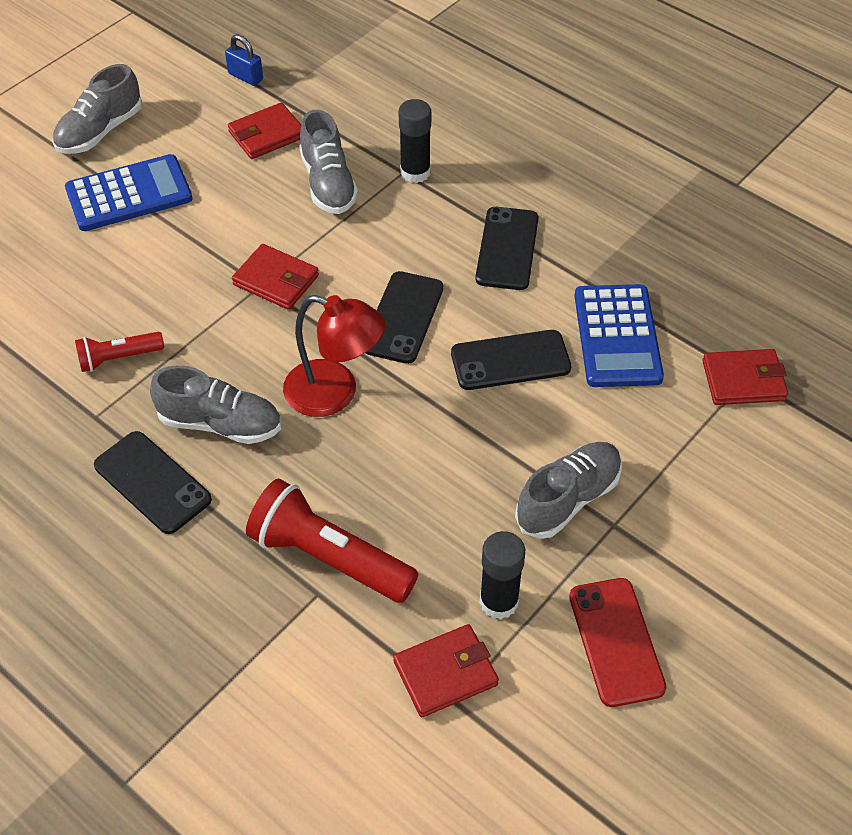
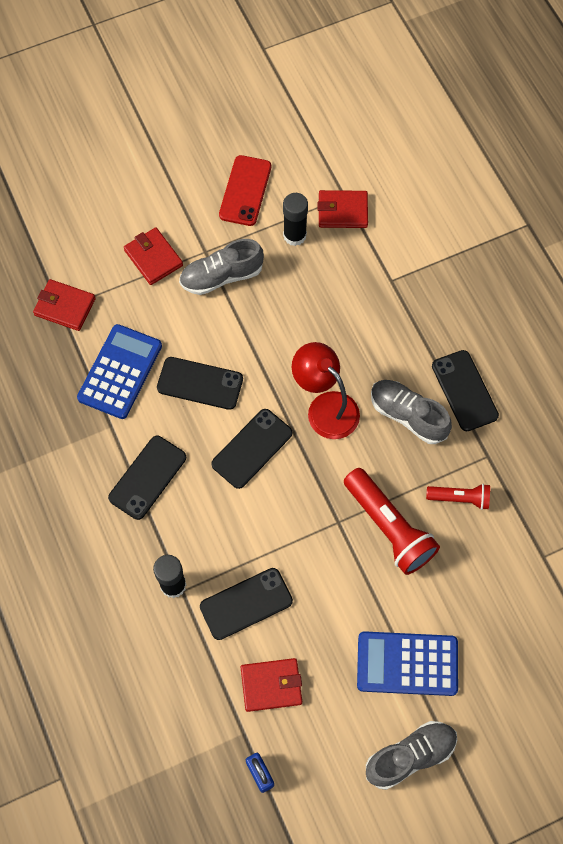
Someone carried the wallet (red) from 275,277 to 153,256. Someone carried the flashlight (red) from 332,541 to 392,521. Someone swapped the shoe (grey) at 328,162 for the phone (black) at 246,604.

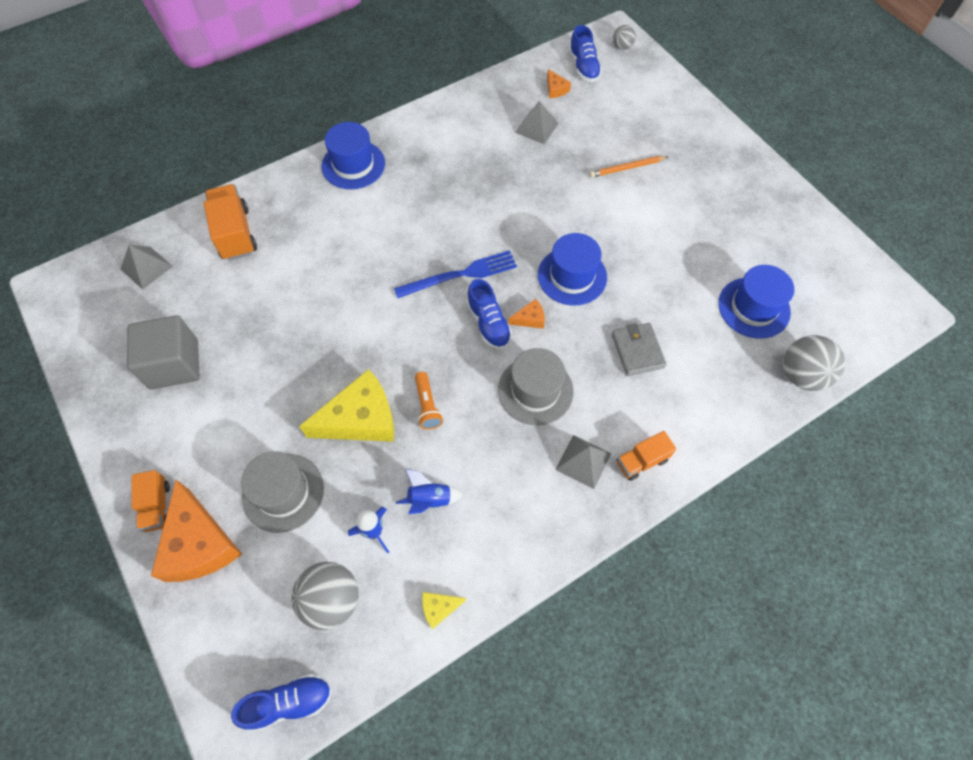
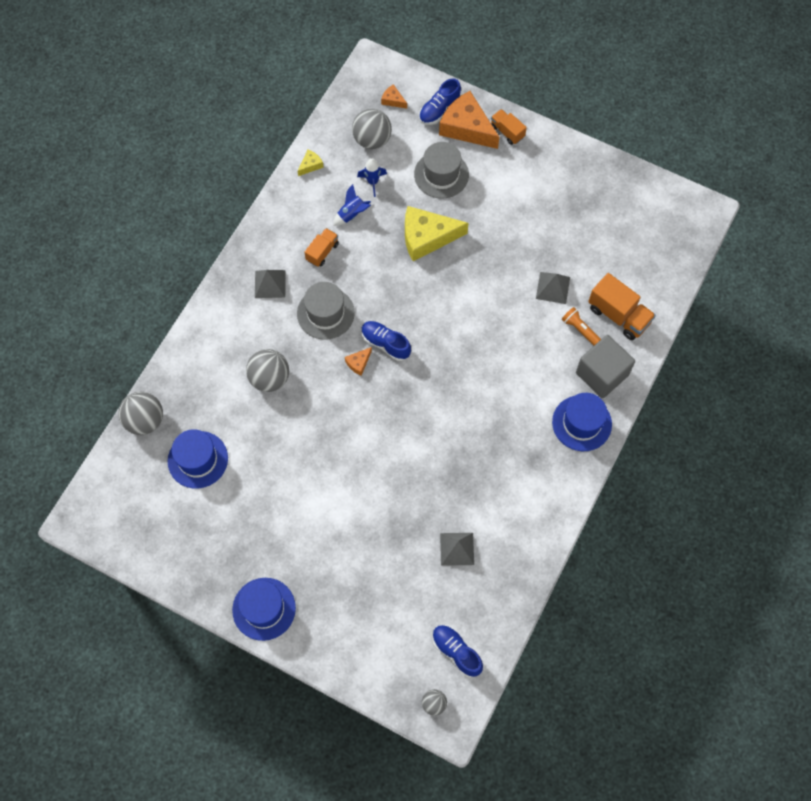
Someone took away the fork (blue) at 455,274. Someone took away the pencil (orange) at 629,166. Someone carried the pyramid (grey) from 146,267 to 553,288. Someone carried the cube (grey) from 163,352 to 605,366. Someone carried the shoe (blue) from 281,702 to 440,101. Someone carried the flashlight (orange) from 429,401 to 581,326. Someone carried the hat (blue) from 572,269 to 264,609. Someone carried the cheese (orange) from 559,83 to 394,96. Someone carried the truck (orange) from 646,456 to 321,247. Someone swapped the wallet (grey) at 639,349 for the ball (grey) at 267,370. Someone rotated the cheese (yellow) at 346,405 by 45 degrees clockwise.

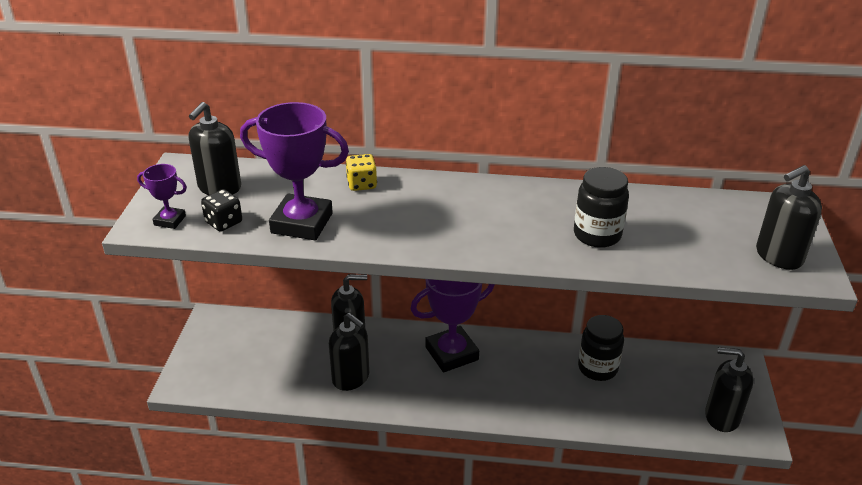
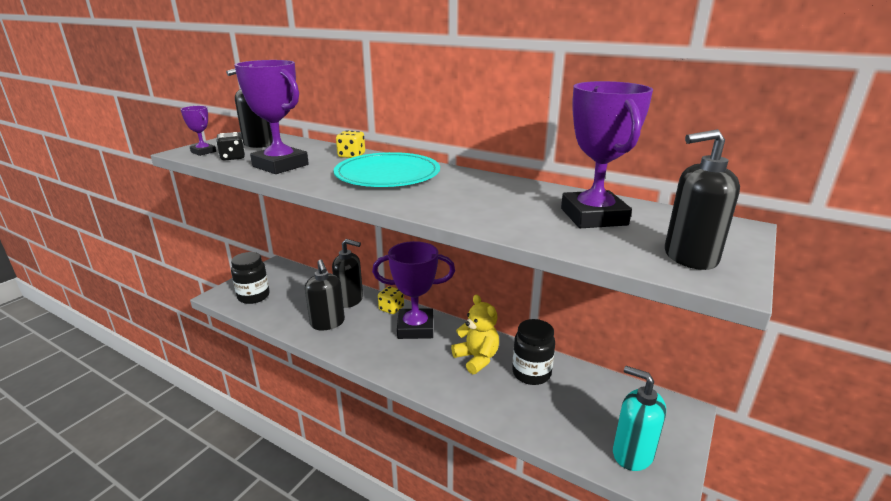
Someone put down the plate (turquoise) at 387,169. Someone put down the dice (yellow) at 391,300. Someone put down the teddy bear (yellow) at 475,334. Someone put down the trophy (purple) at 607,154. Someone carried the jar (black) from 601,207 to 250,278. Someone repainted the soap dispenser (black) at 729,389, which became the soap dispenser (turquoise) at 639,418.

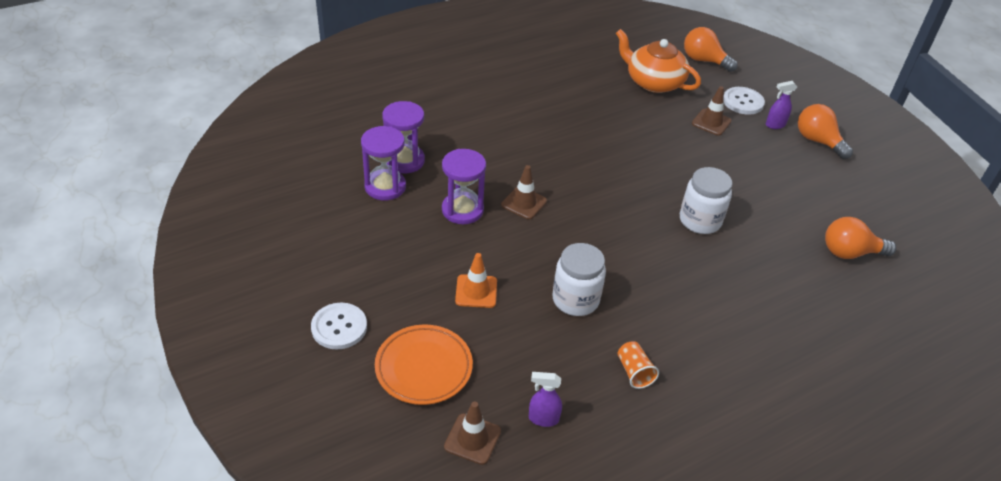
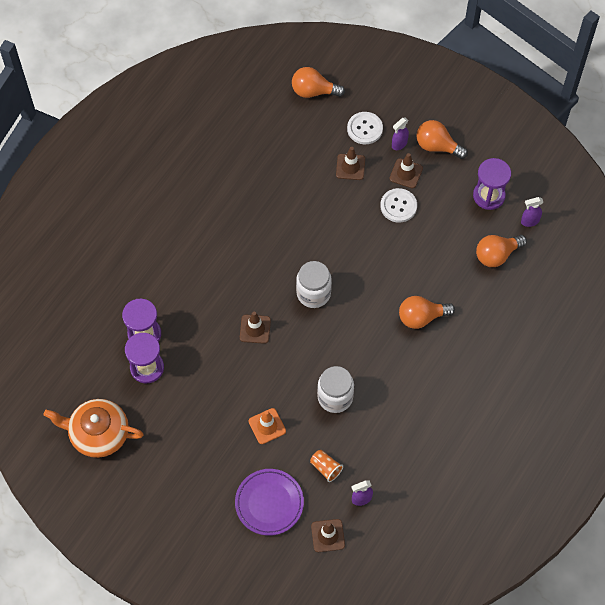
Someone put down the traffic cone (brown) at 406,170. Someone put down the light bulb (orange) at 427,312. Someone put down the spray bottle (purple) at 532,212. Someone carried the button (white) from 339,326 to 398,205. Someone carried the hourglass (purple) from 464,186 to 492,184. Someone carried the teapot (orange) from 658,61 to 94,428. Someone carried the cup (orange) from 638,365 to 326,466. Someone carried the jar (white) from 706,200 to 314,284. Someone repainted the plate (orange) at 424,365, which became the plate (purple) at 269,502.

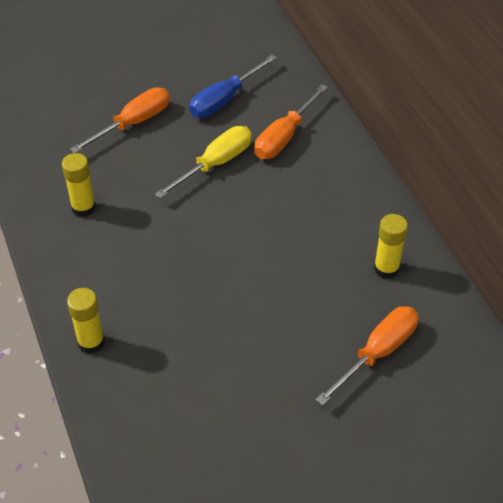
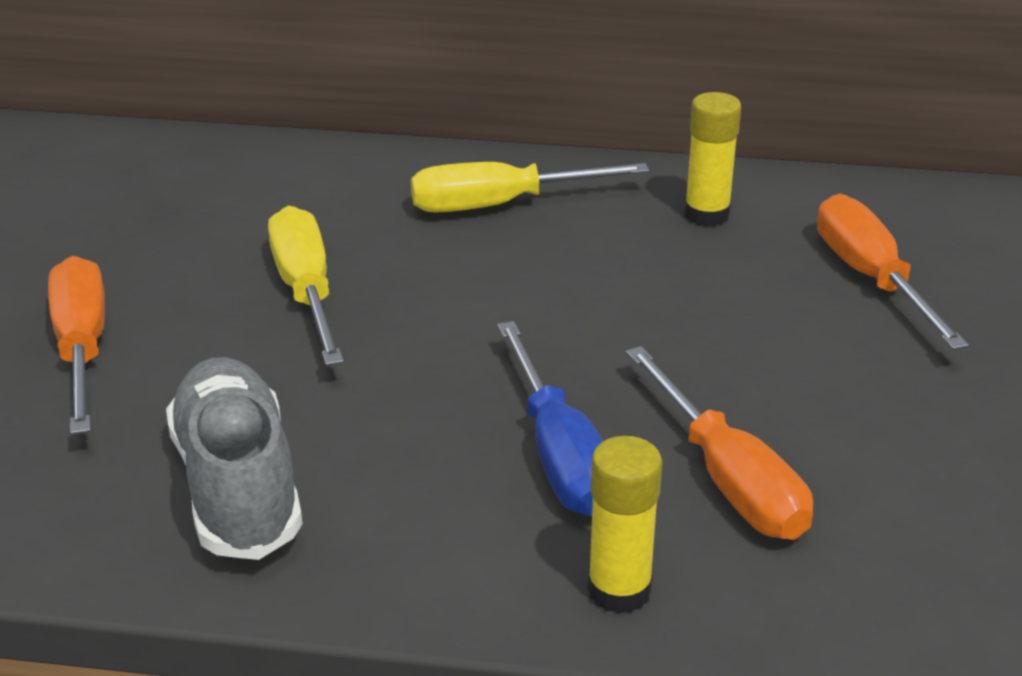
Someone put down the screwdriver (yellow) at 530,187. Someone carried the screwdriver (blue) from 233,86 to 550,418. Someone carried the screwdriver (orange) from 291,121 to 719,443. Someone swapped the glue stick (yellow) at 79,185 for the shoe (grey) at 234,458.

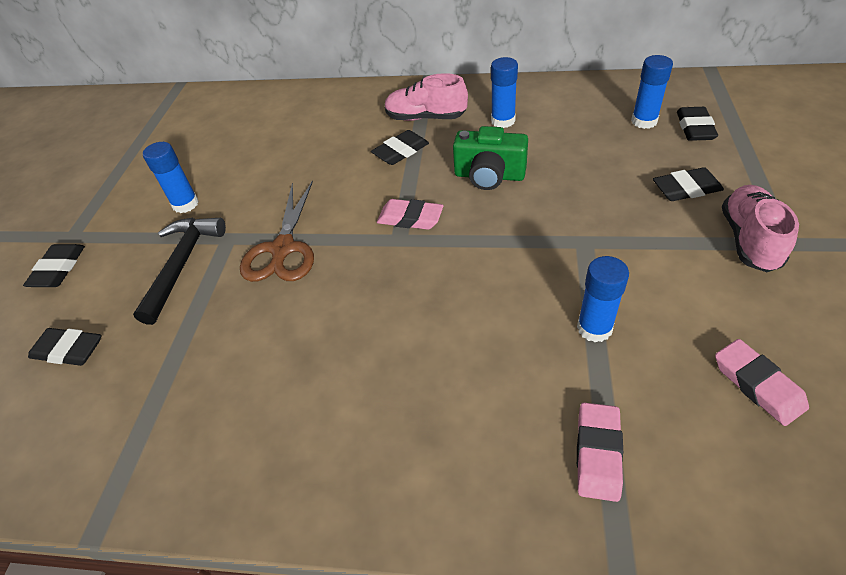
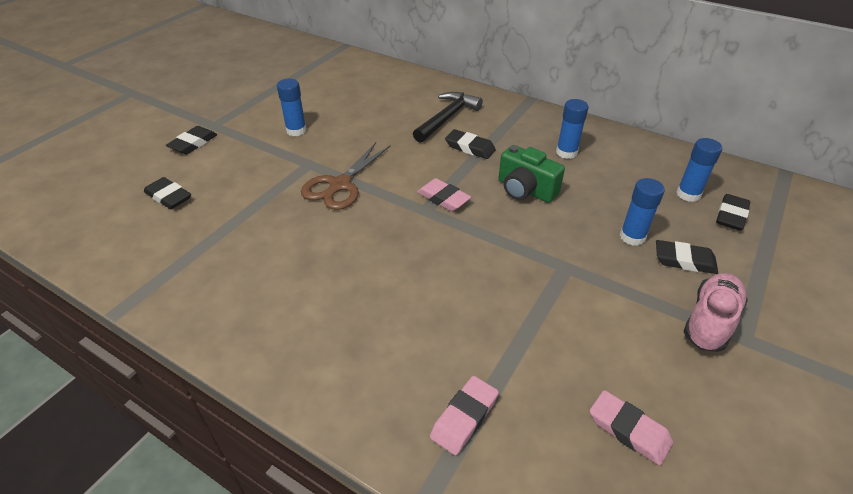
Someone took away the shoe (pink) at 426,97. Someone carried the hammer (black) from 179,271 to 448,117. Someone carried the glue stick (blue) from 603,299 to 642,212. Someone rotated the eraser (black) at 400,147 by 45 degrees clockwise. Someone rotated the eraser (pink) at 762,382 by 45 degrees counterclockwise.

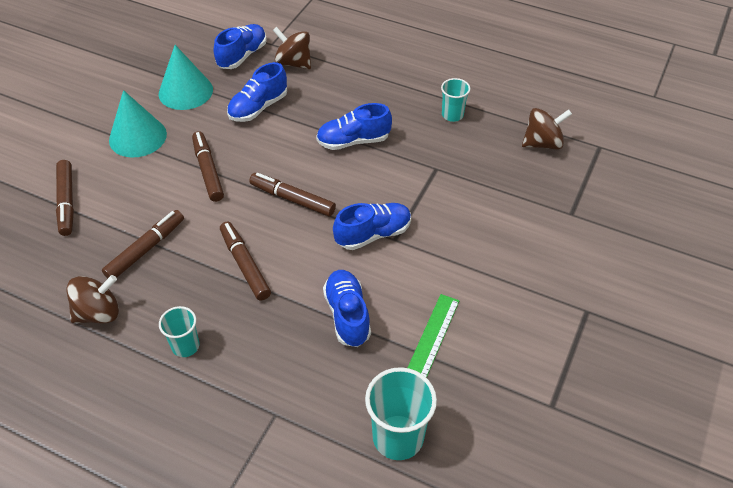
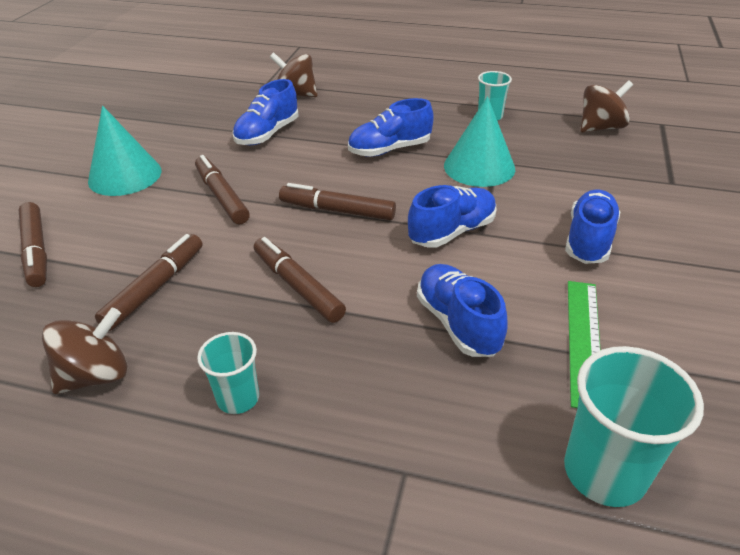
Someone carried the cone (turquoise) from 186,77 to 479,141. Someone carried the shoe (blue) from 240,46 to 592,226.

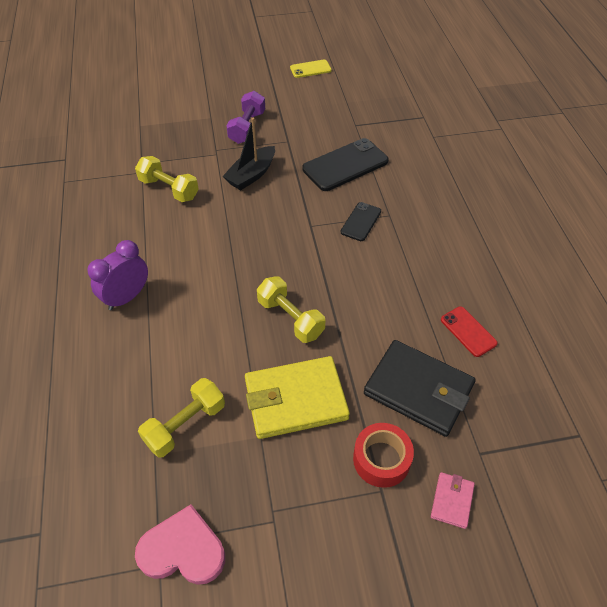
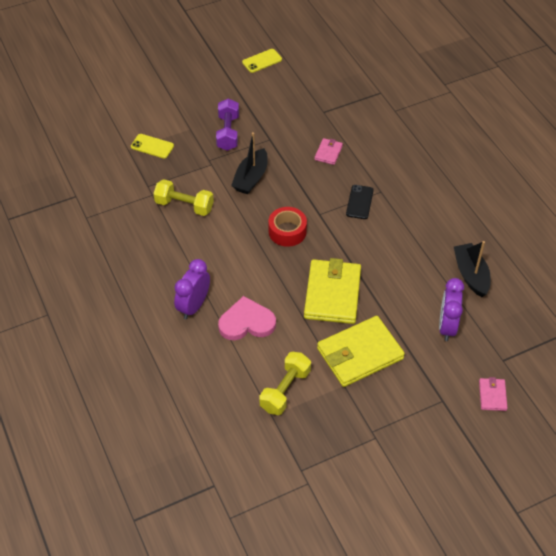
Someone put down the phone (yellow) at 152,146. Someone carried the heart (pink) from 180,544 to 247,318. Someone carried the tape (red) from 383,455 to 287,227. Someone swapped the dumbbell (yellow) at 291,309 for the wallet (yellow) at 332,291. Someone swapped the phone (black) at 345,164 for the wallet (pink) at 329,151. Someone swapped the wallet (black) at 420,388 for the clock (purple) at 451,309. Someone swapped the phone (red) at 469,331 for the boat (black) at 472,269.

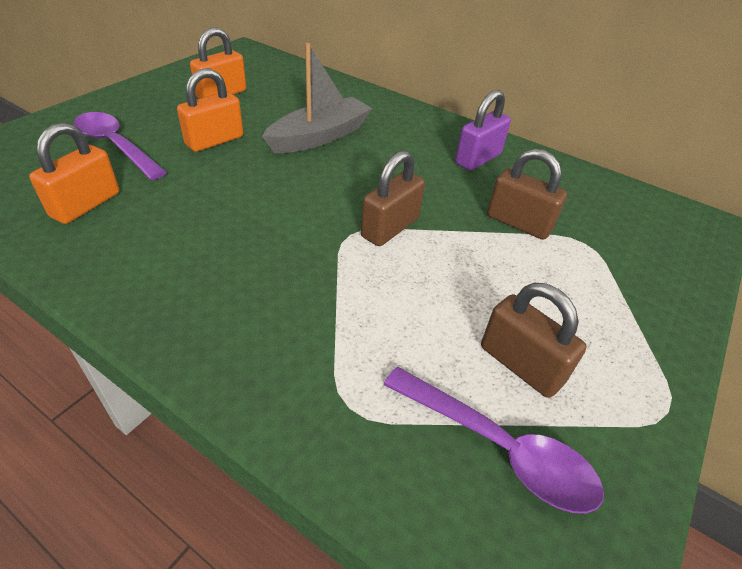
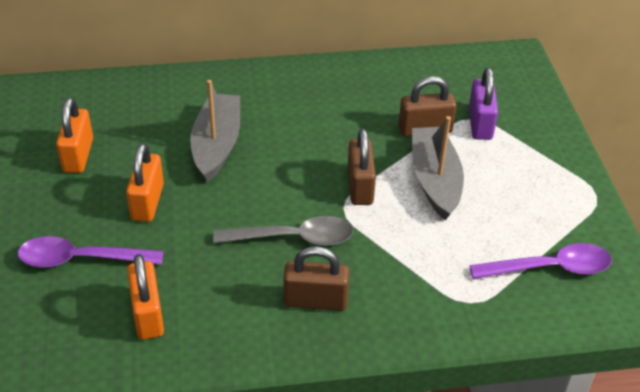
Someone put down the spoon (grey) at 283,231. Someone put down the boat (grey) at 438,168. Someone carried the padlock (purple) from 483,130 to 483,104. Someone carried the padlock (brown) from 534,340 to 316,278.

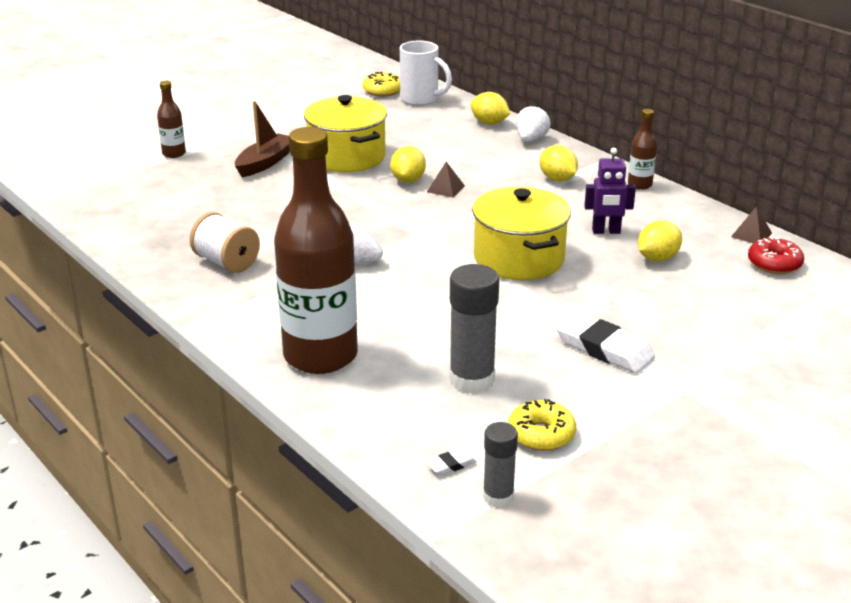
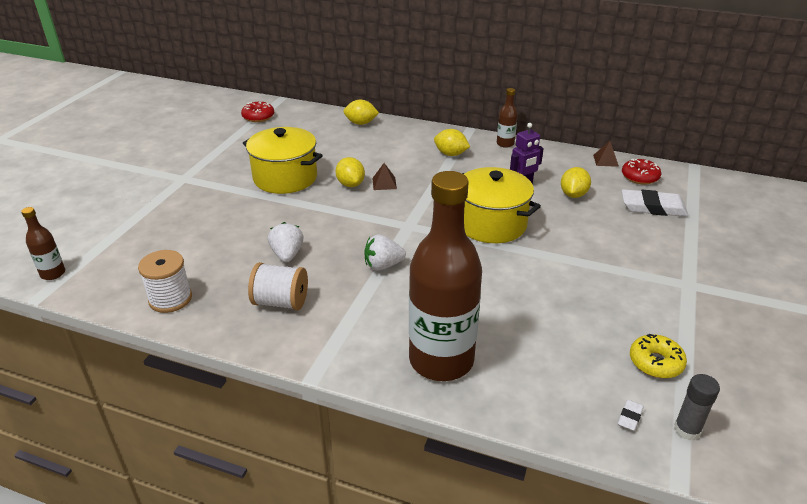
Someone took away the boat (brown) at 262,139. Someone took away the mug (white) at 426,73. Someone took away the glue stick (grey) at 474,328. Someone put down the spool (white) at 165,281. Someone carried the bottle (brown) from 171,119 to 43,243. Someone carried the strawberry (white) from 533,123 to 285,242. Someone carried the eraser (white) from 605,342 to 655,203. Someone repainted the donut (yellow) at 381,84, which became the donut (red) at 257,112.

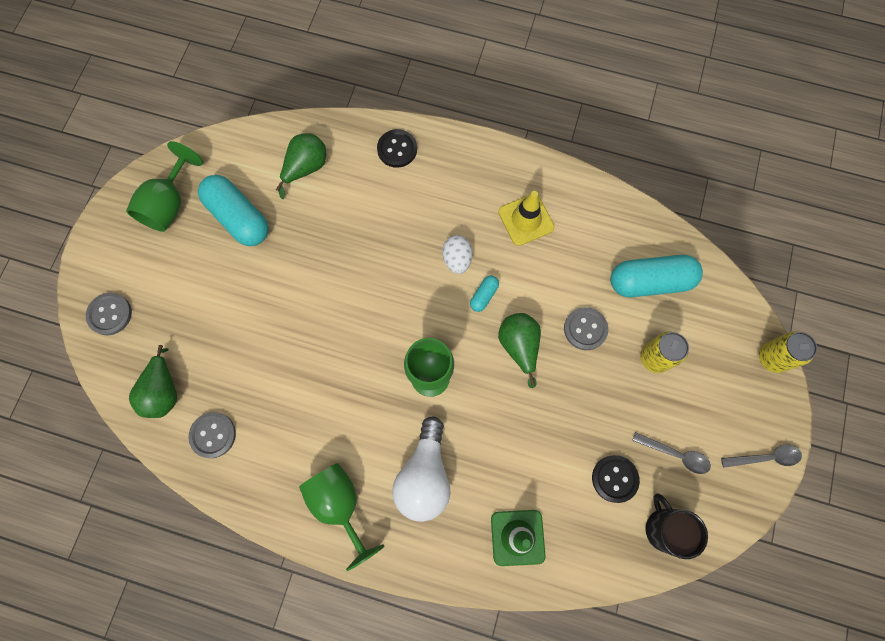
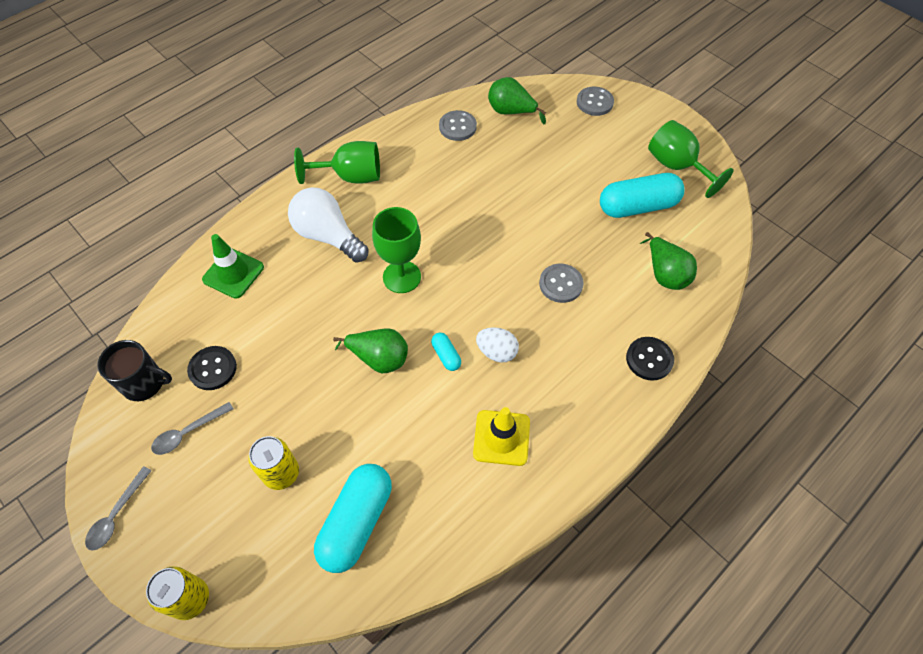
Someone carried the button (grey) from 586,328 to 561,283.

